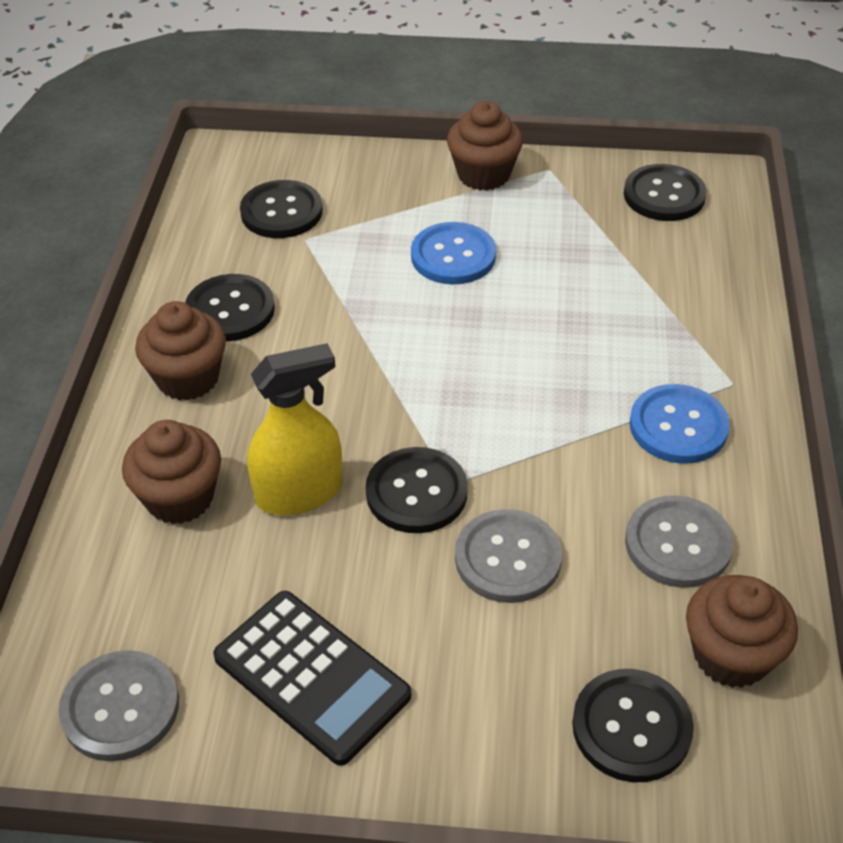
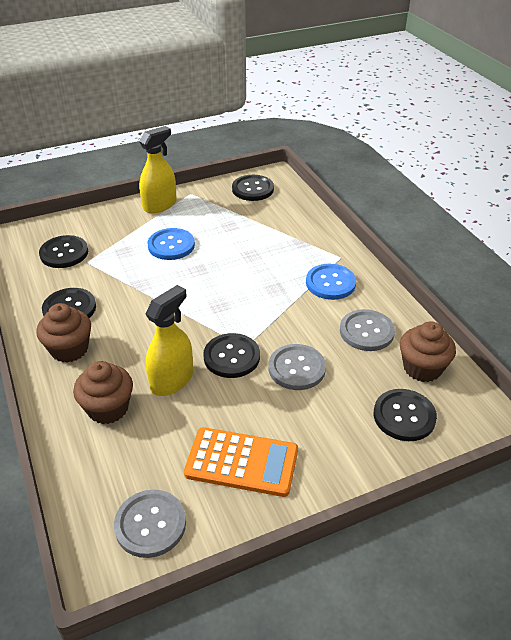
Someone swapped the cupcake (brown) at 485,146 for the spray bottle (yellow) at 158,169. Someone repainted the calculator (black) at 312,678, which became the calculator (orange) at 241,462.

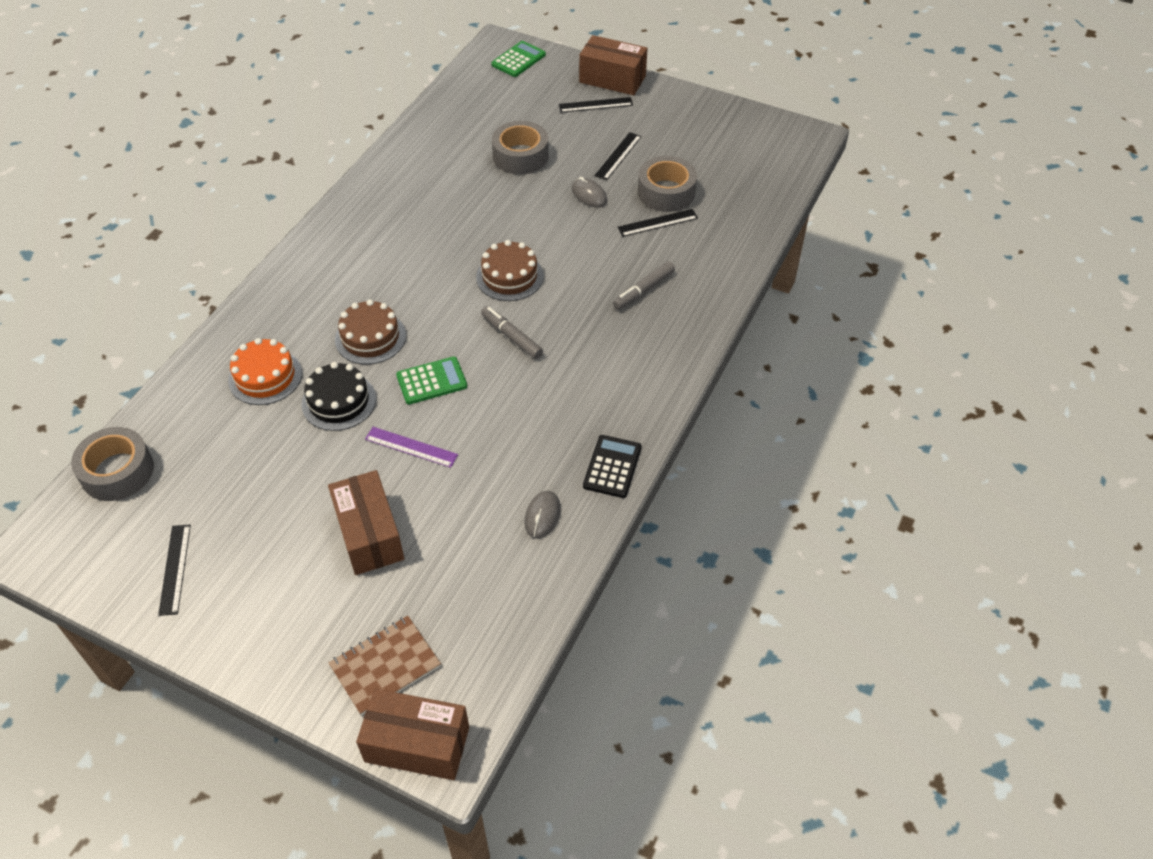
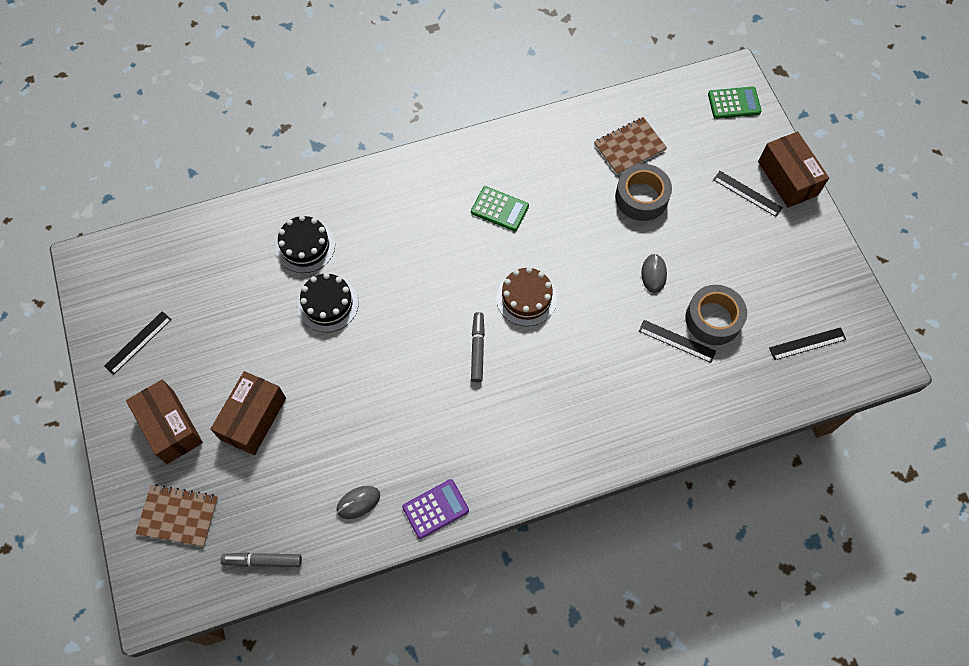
Someone took away the tape (grey) at 112,464. Someone took away the cake (brown) at 370,332. Someone took away the ruler (purple) at 411,447. Someone put down the notebook (brown) at 630,146. Someone carried the box (brown) from 412,734 to 164,421. Someone carried the calculator (green) from 431,380 to 500,208. Someone carried the ruler (black) from 618,156 to 807,343. Someone carried the marker (grey) from 644,285 to 261,559. Someone repainted the cake (orange) at 265,371, which became the cake (black) at 305,244. Someone repainted the calculator (black) at 612,466, which became the calculator (purple) at 435,509.

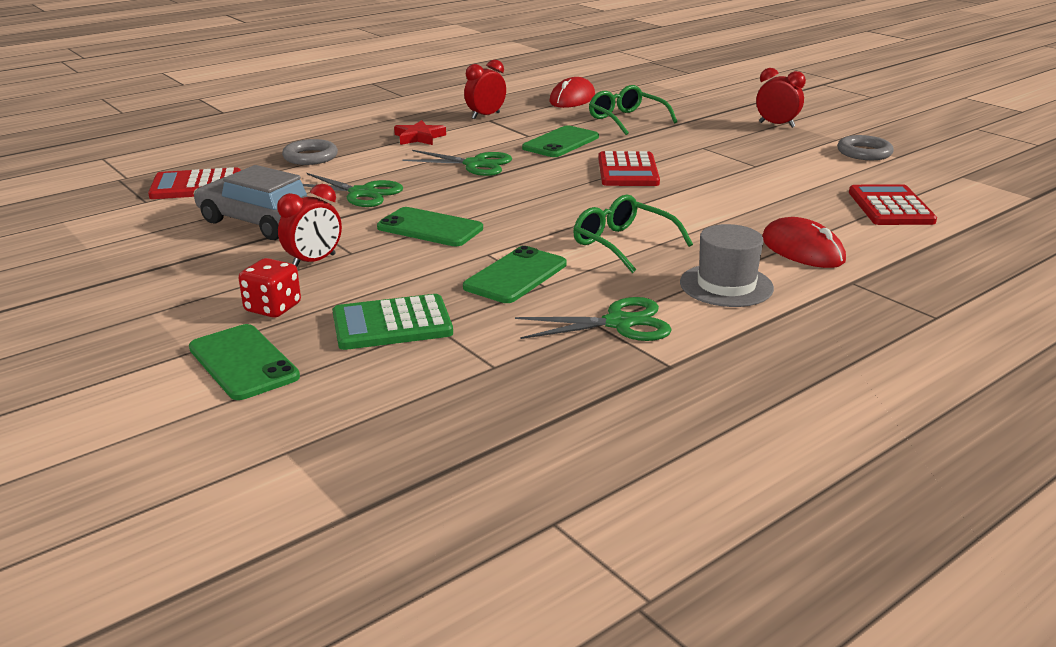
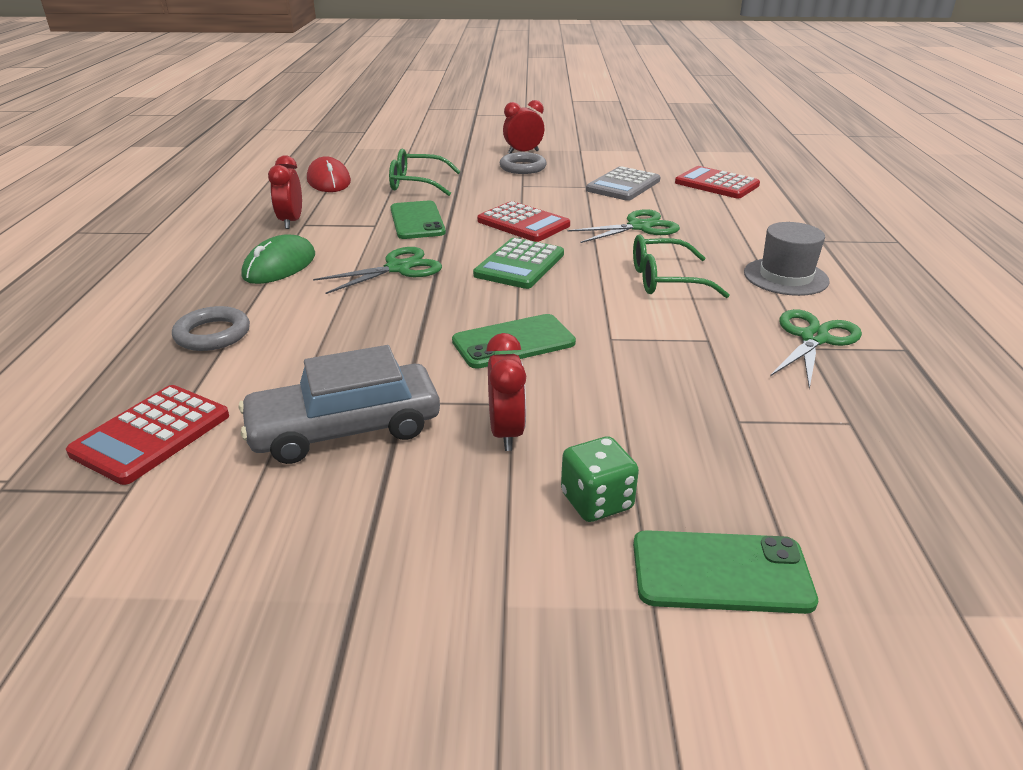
Someone took away the phone (green) at 515,274. Someone took away the mouse (red) at 804,242. Someone put down the calculator (grey) at 623,183. Someone carried the scissors (green) from 353,190 to 623,226. Someone carried the calculator (green) from 393,322 to 518,263. Someone carried the ring (grey) from 865,147 to 523,163. Someone swapped the star (red) at 420,132 for the mouse (green) at 278,259. Someone repainted the dice (red) at 270,288, which became the dice (green) at 600,479.

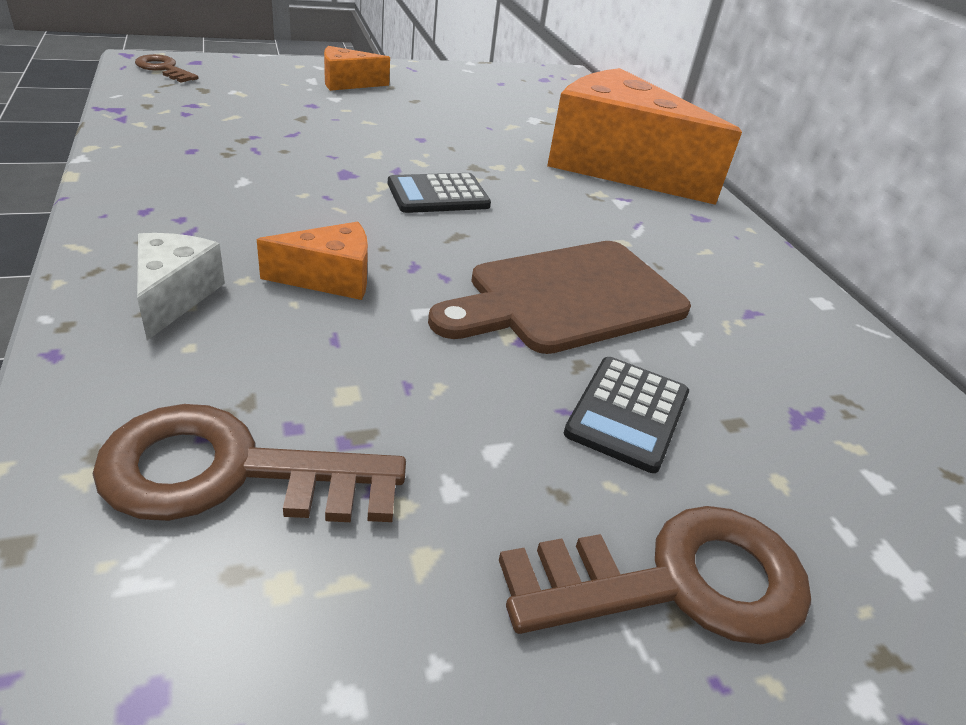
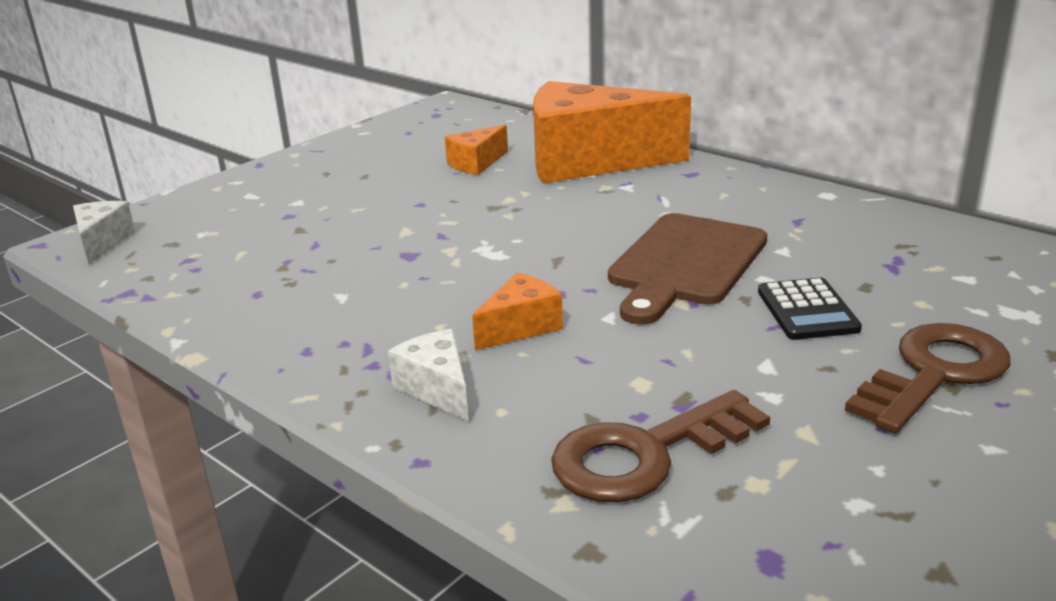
Someone took away the calculator (black) at 439,193. Someone carried the cheese (orange) from 357,68 to 476,150. Someone swapped the key (brown) at 167,68 for the cheese (white) at 104,232.

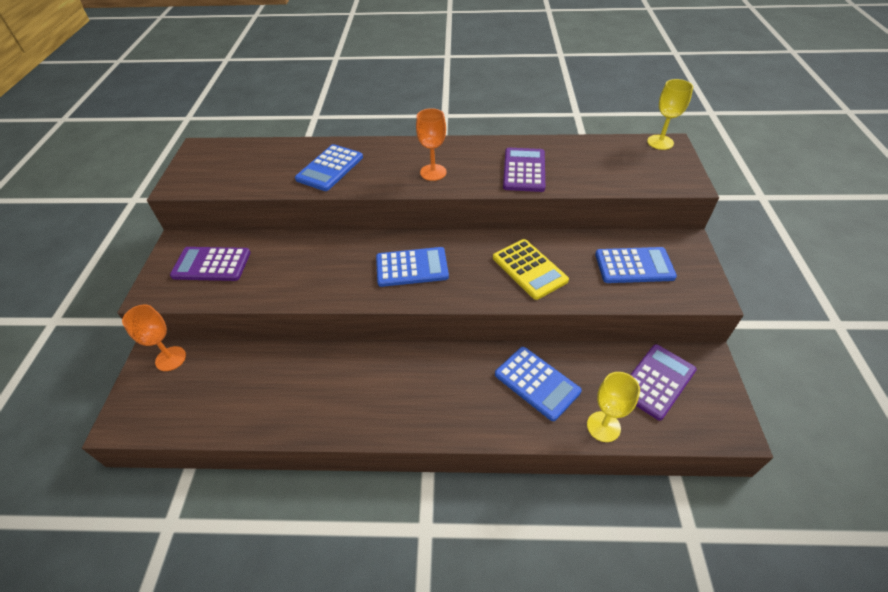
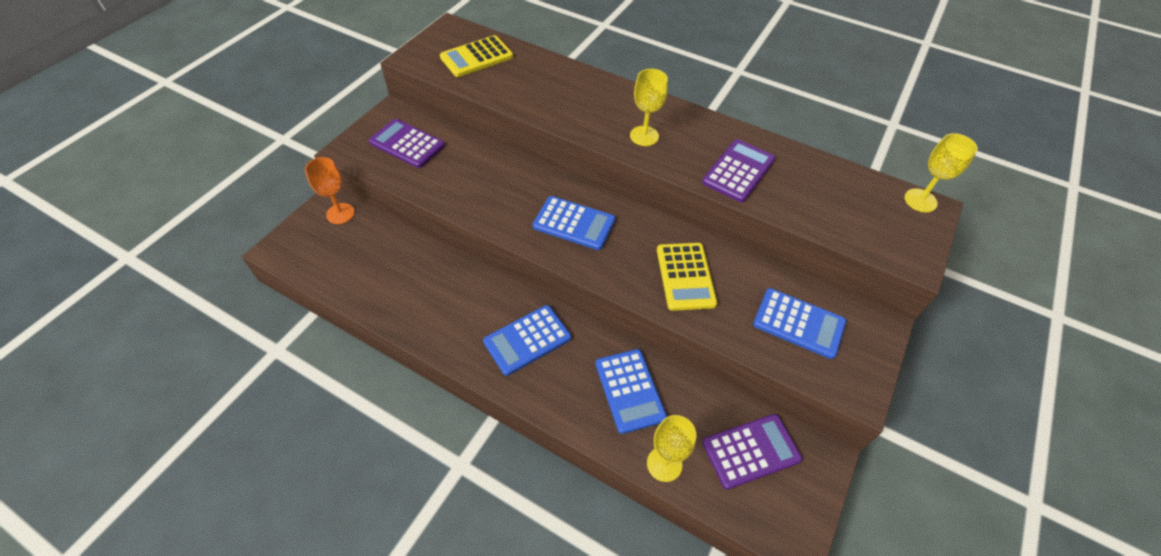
Someone put down the calculator (yellow) at 476,56. Someone carried the calculator (blue) from 329,167 to 527,340. Someone repainted the goblet (orange) at 431,144, which became the goblet (yellow) at 649,107.

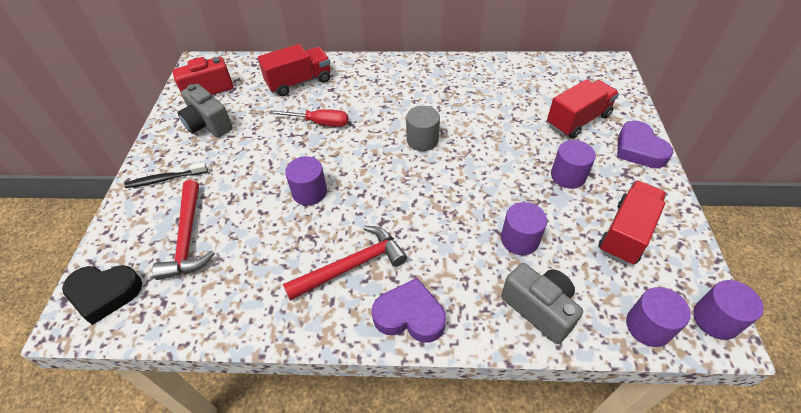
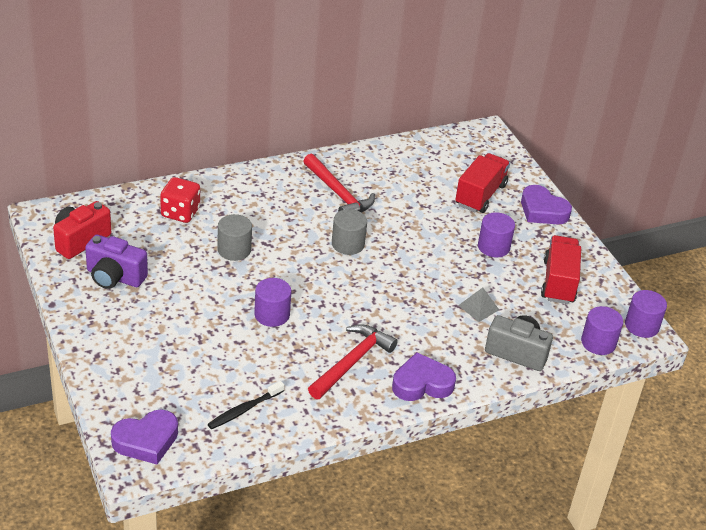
Someone carried the toothbrush (black) from 166,175 to 246,405. Someone carried the hammer (red) from 183,230 to 339,183. Someone swapped the truck (red) at 294,70 for the dice (red) at 180,200. Someone swapped the screwdriver (red) at 309,118 for the cylinder (grey) at 234,237. Someone swapped the cylinder (purple) at 524,228 for the pyramid (grey) at 478,304. Someone repainted the heart (black) at 102,295, which became the heart (purple) at 144,436. Someone repainted the camera (grey) at 205,111, which became the camera (purple) at 116,262.

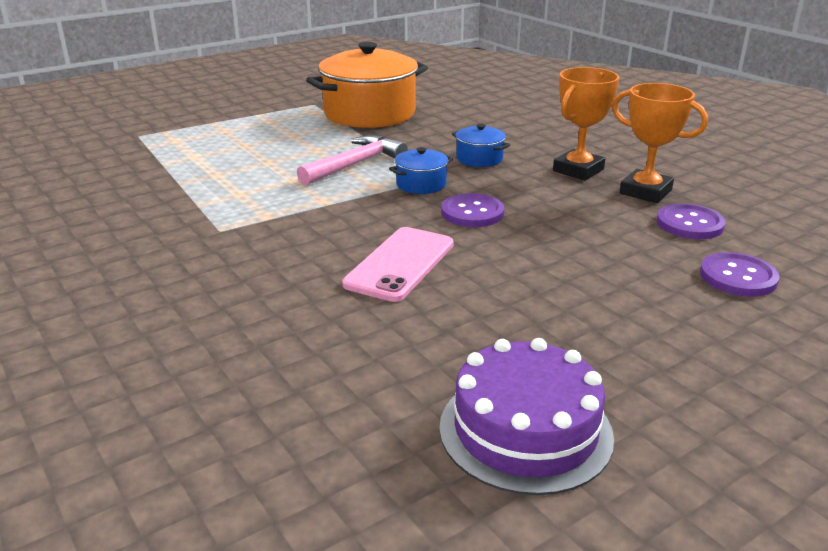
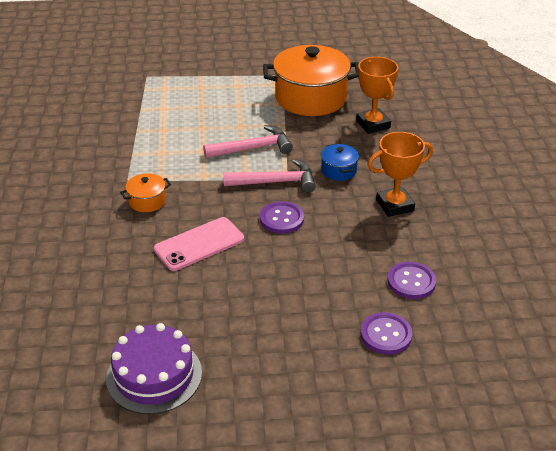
Someone put down the pot (orange) at 145,192. Someone carried the trophy (orange) from 660,143 to 377,95. Someone swapped the pot (blue) at 421,170 for the hammer (pink) at 269,176.

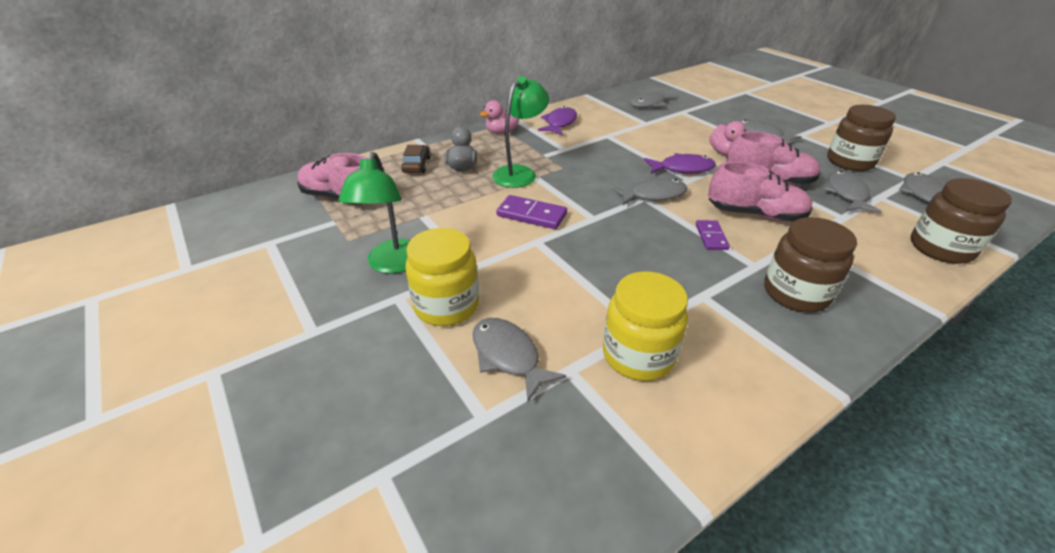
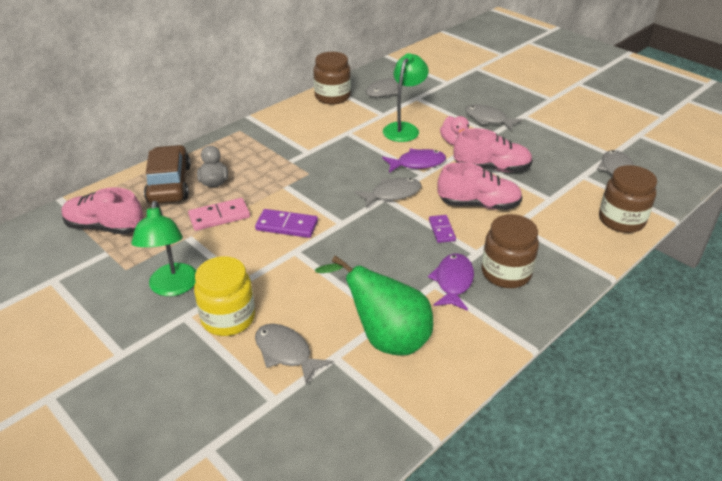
Someone took away the duck (pink) at 499,117. Someone took away the fish (grey) at 852,192. Someone put down the domino (pink) at 219,214. Someone carried the lamp (green) from 520,132 to 406,97. Someone carried the fish (purple) from 557,120 to 451,282. Someone carried the jar (brown) from 861,138 to 332,78. Someone swapped the jar (yellow) at 645,326 for the pear (green) at 374,305. Someone scaled the car (brown) at 416,159 by 1.87.

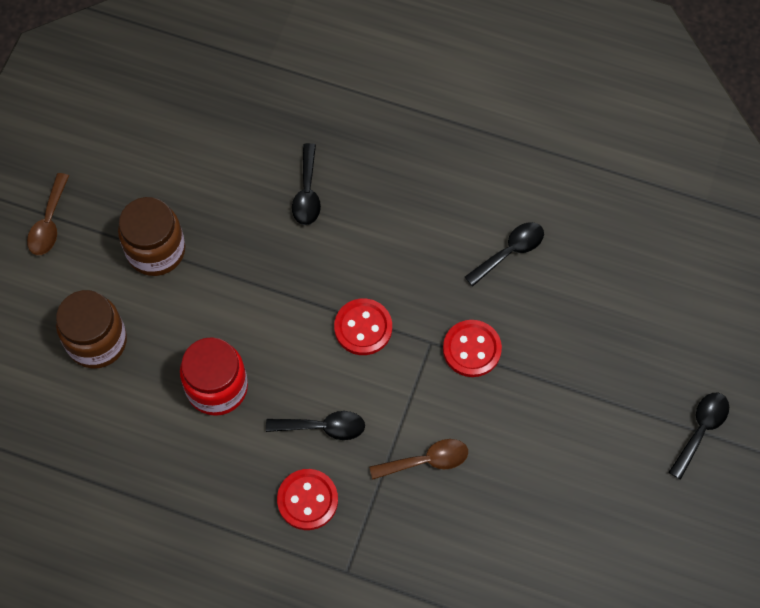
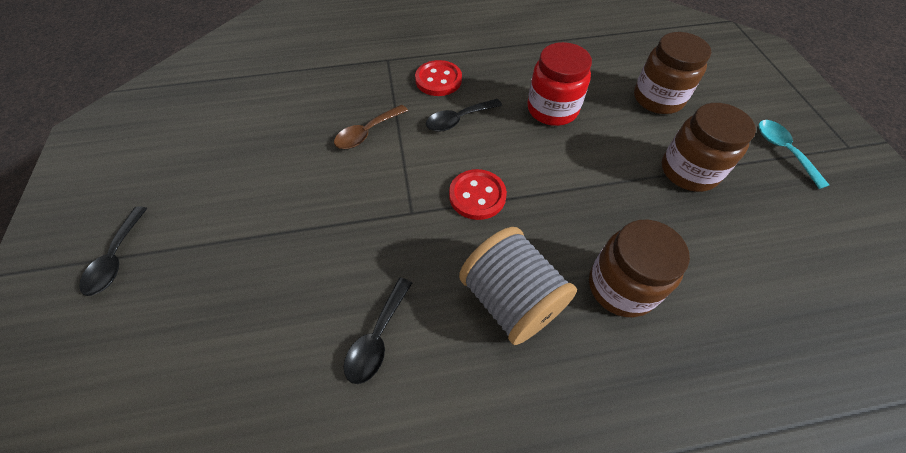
Someone took away the button (red) at 472,348. Someone put down the spool (grey) at 518,286. Someone swapped the spoon (black) at 306,184 for the jar (brown) at 639,268. Someone repainted the spoon (brown) at 48,214, which became the spoon (turquoise) at 793,154.

